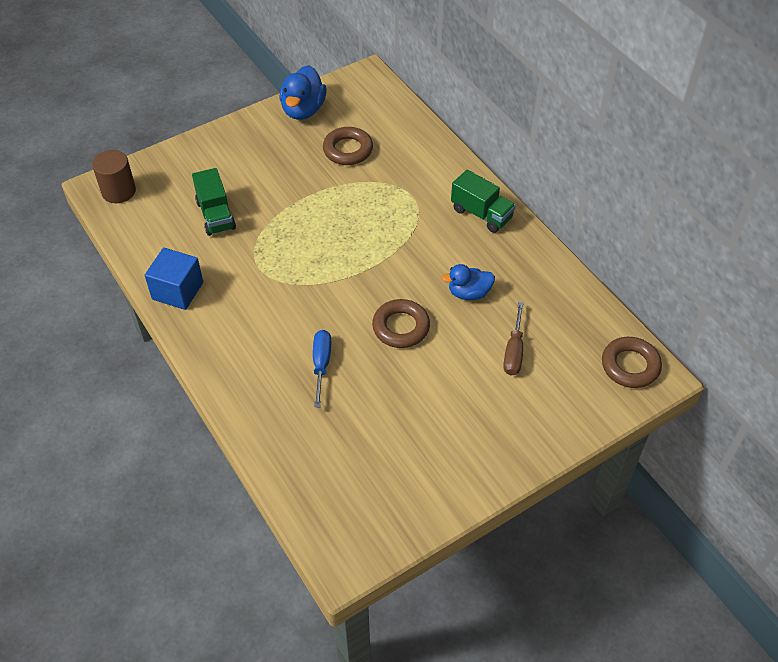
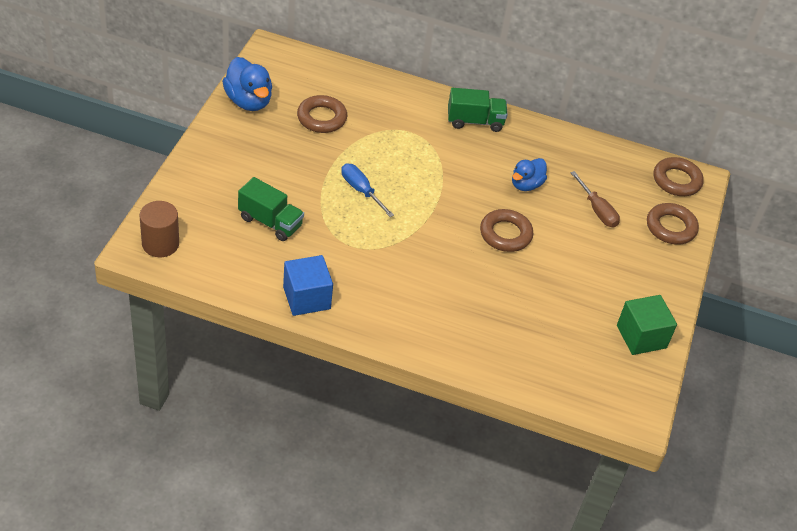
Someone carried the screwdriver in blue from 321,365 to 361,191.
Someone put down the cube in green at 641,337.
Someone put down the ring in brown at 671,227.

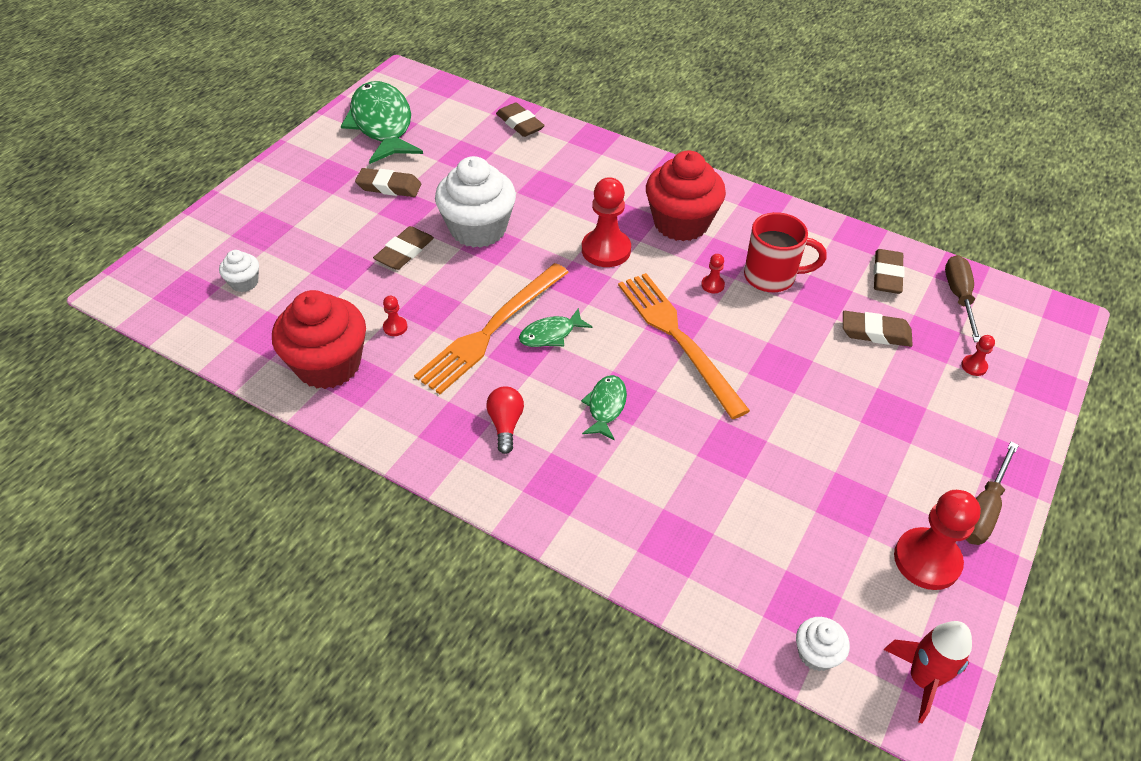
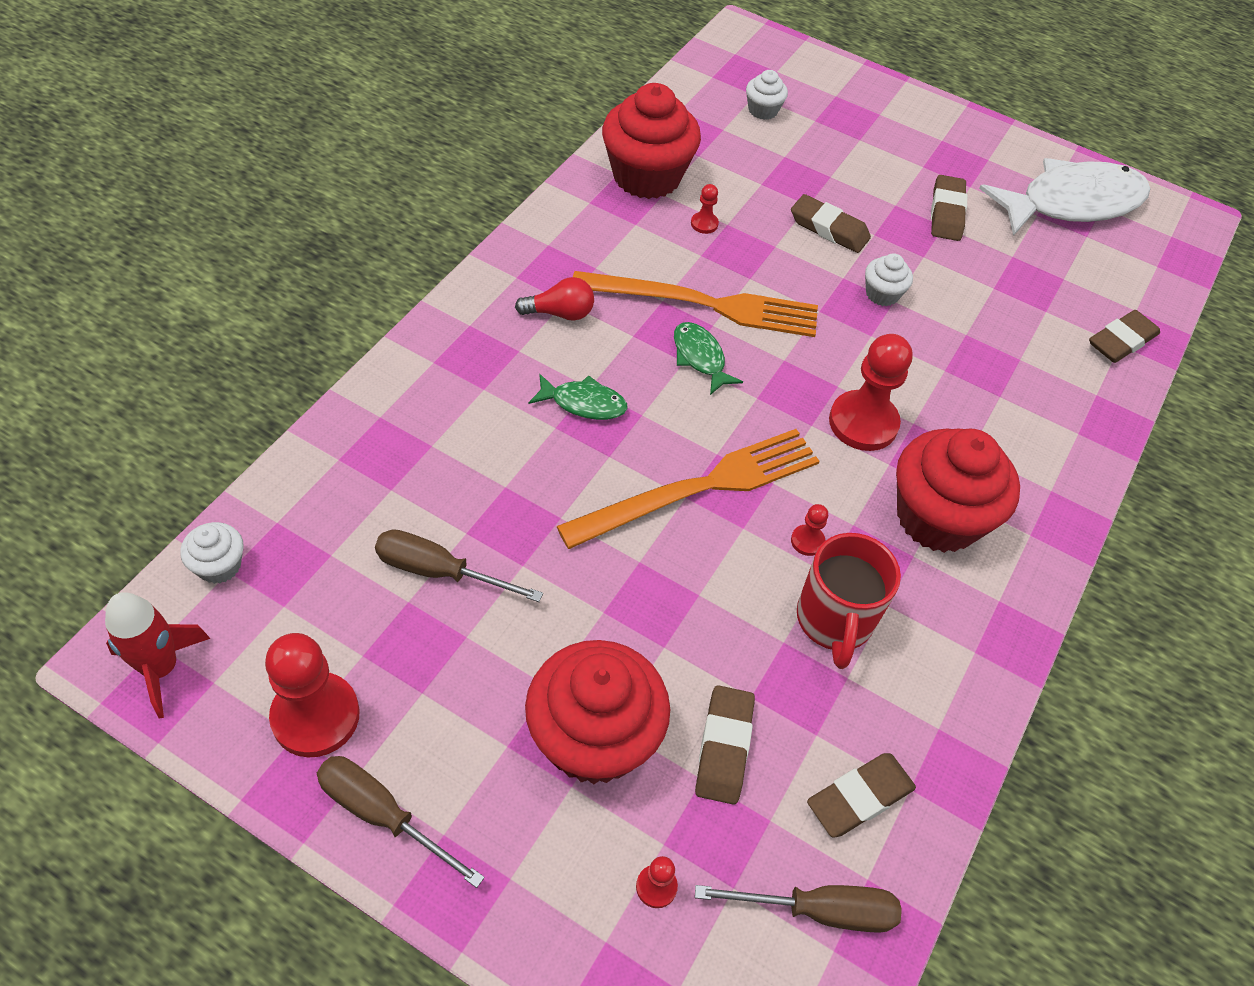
Someone repainted the fish in green at 382,124, which became the fish in white at 1071,203.
Someone rotated the fork in orange at 491,330 by 150 degrees clockwise.
Someone scaled the cupcake in white at 478,229 by 0.46.
Someone rotated the eraser in brown at 887,275 by 45 degrees counterclockwise.
Someone put down the screwdriver in brown at 439,572.
Someone put down the cupcake in red at 594,737.

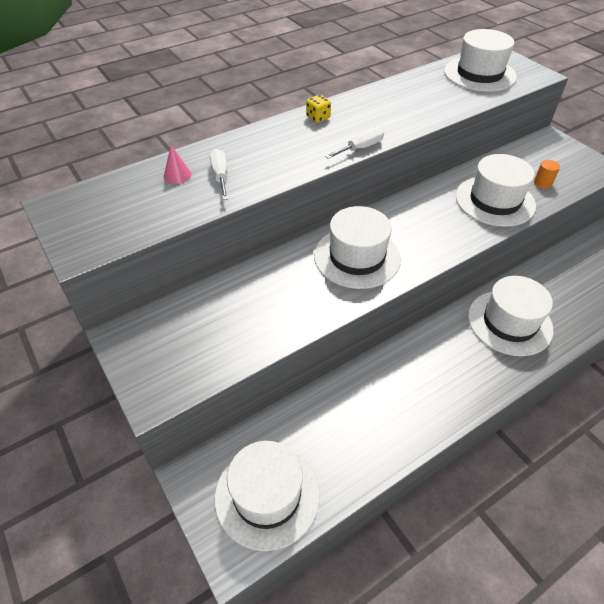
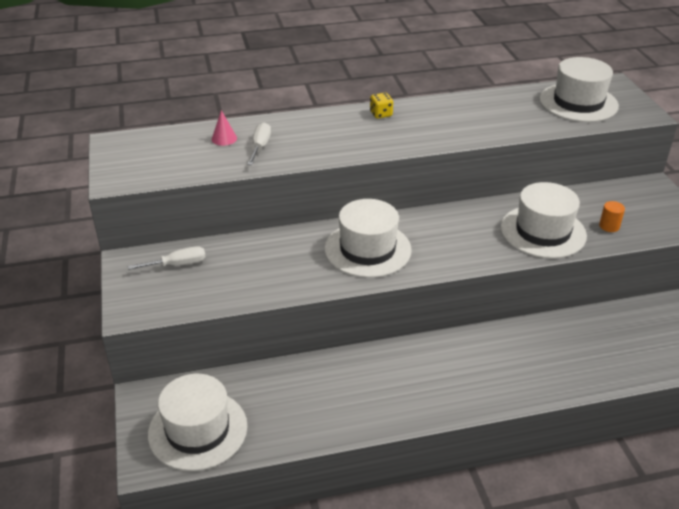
Someone carried the screwdriver in white from 361,148 to 178,264.
Someone took away the hat in white at 509,322.

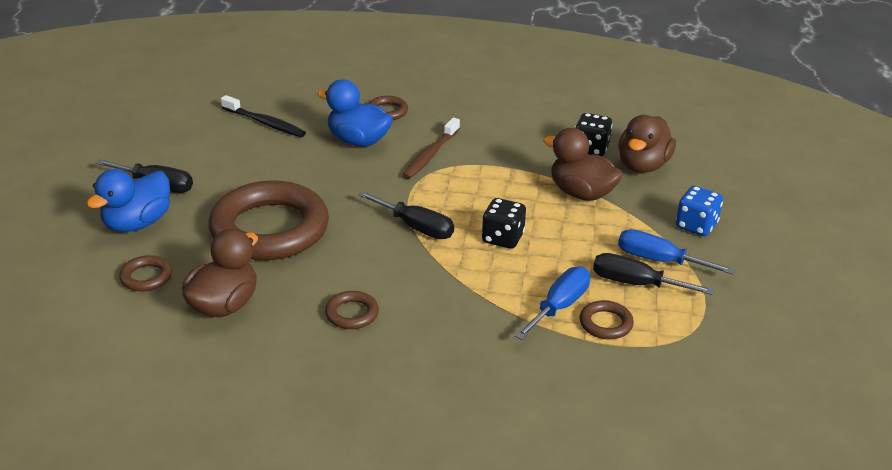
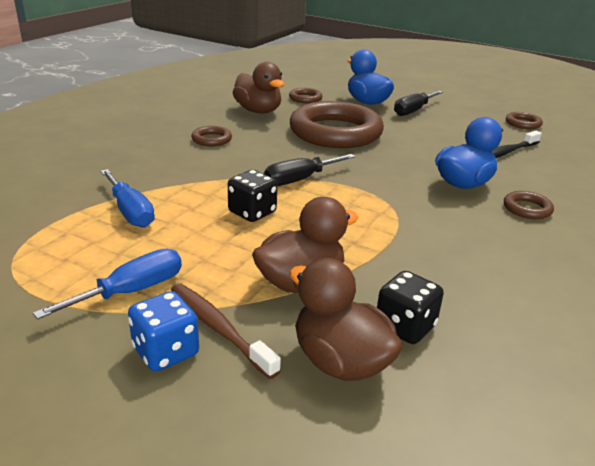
Someone carried the toothbrush in brown from 430,155 to 219,329.
Someone carried the ring in brown from 605,323 to 523,123.
Someone took away the screwdriver in black at 636,284.

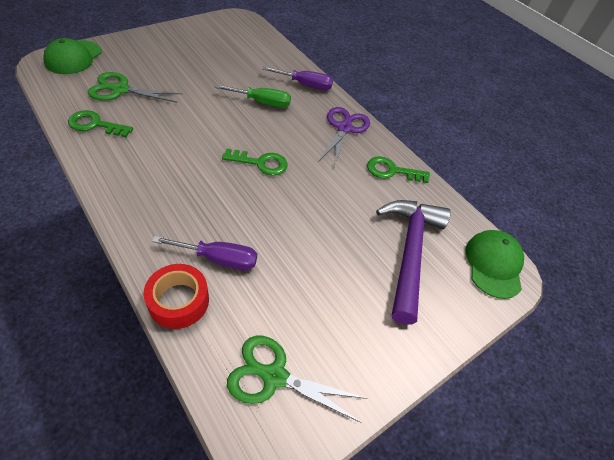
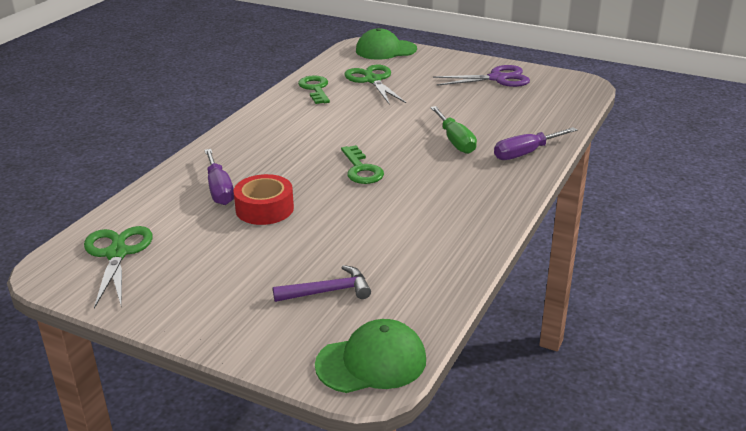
Someone carried the tape in red from 179,301 to 264,209.
Someone rotated the screwdriver in purple at 305,85 by 75 degrees clockwise.
Someone carried the scissors in purple from 344,128 to 497,78.
Someone took away the key in green at 392,171.
Someone scaled the hammer in purple at 409,252 by 0.52.

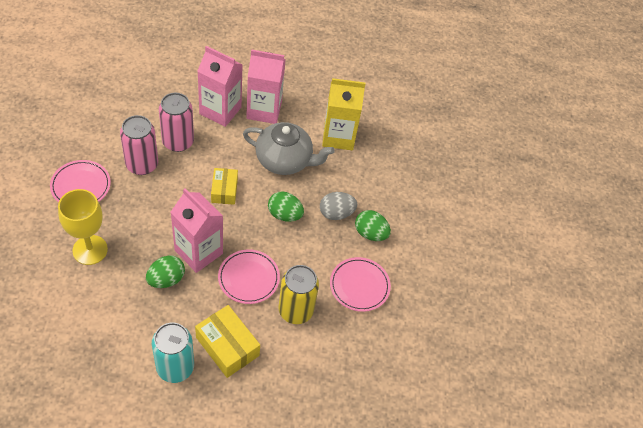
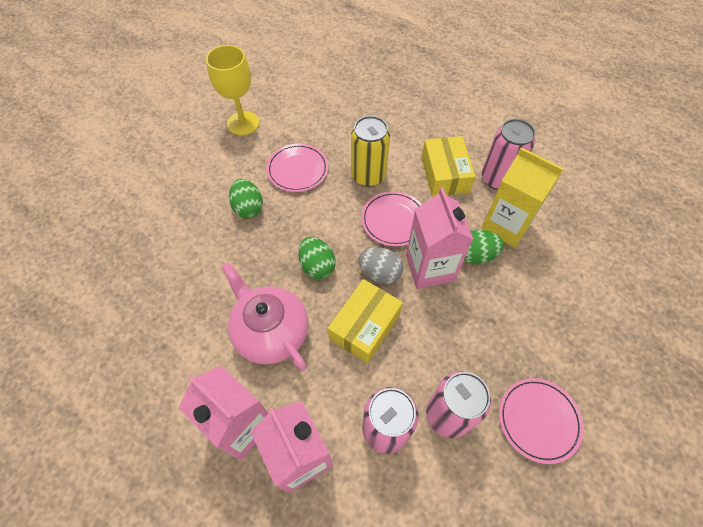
Someone carried the goblet in yellow from 90,250 to 243,123.
Someone repainted the can in turquoise at 175,367, which became the can in pink at 497,178.
Someone scaled the box in yellow at 224,190 by 1.51.
Someone repainted the teapot in grey at 284,160, which became the teapot in pink at 271,332.
Someone carried the egg in grey from 336,213 to 380,273.
Someone carried the carton in yellow from 338,136 to 506,225.

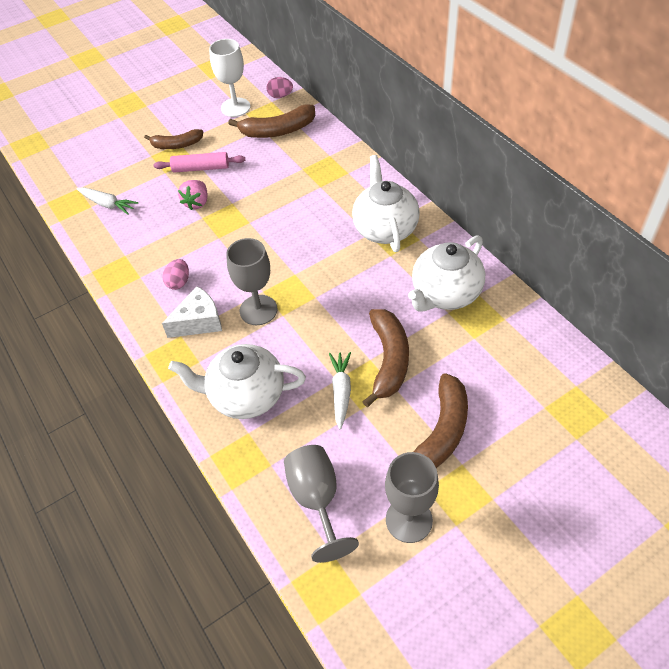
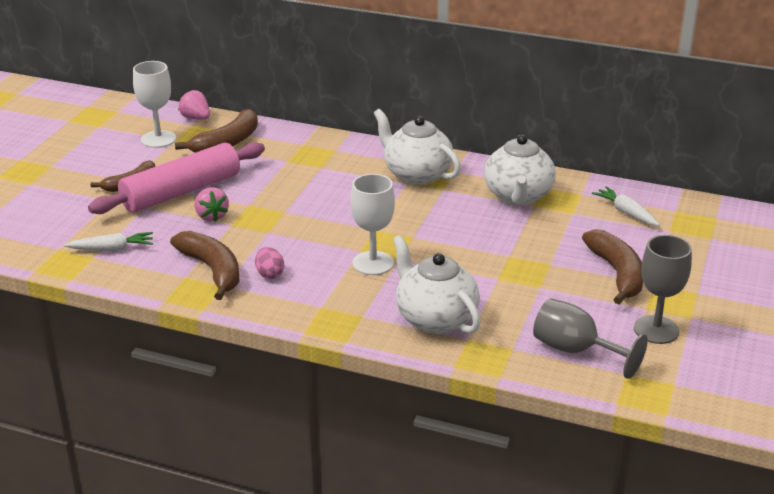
Someone scaled the rolling pin in pink at 201,168 by 1.85.
Someone took away the cheese in white at 199,322.
Someone rotated the teapot in white at 245,396 by 90 degrees clockwise.
Someone repainted the goblet in grey at 258,310, which became the goblet in white at 373,263.
Someone swapped the egg in pink at 280,96 for the strawberry in pink at 196,118.
Someone carried the carrot in white from 341,392 to 626,212.
Someone carried the banana in brown from 388,360 to 212,270.

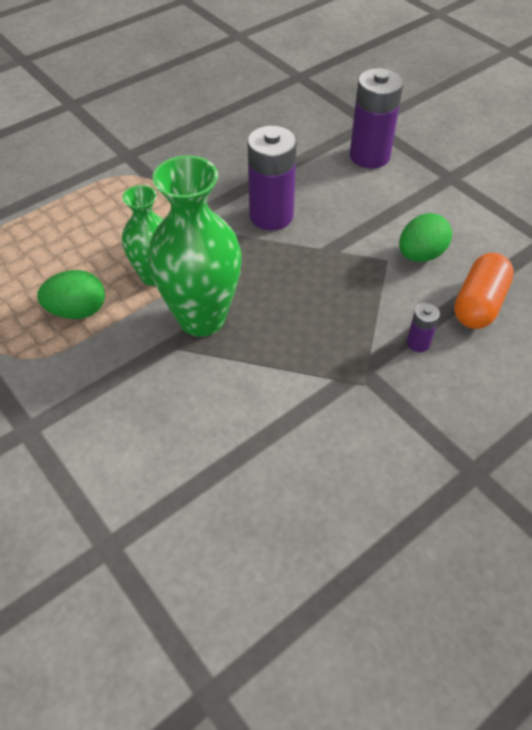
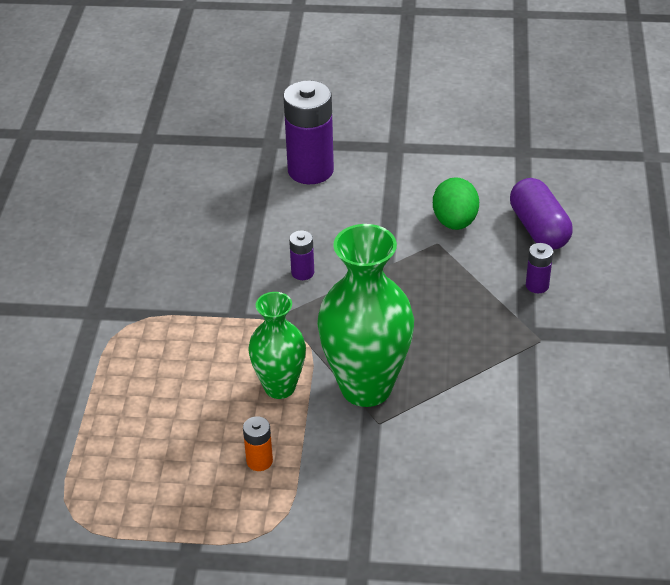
Someone swapped the egg in green at 77,311 for the battery in orange at 259,461.
Someone scaled the battery in purple at 271,216 by 0.46.
Someone repainted the capsule in orange at 478,304, which became the capsule in purple at 539,229.

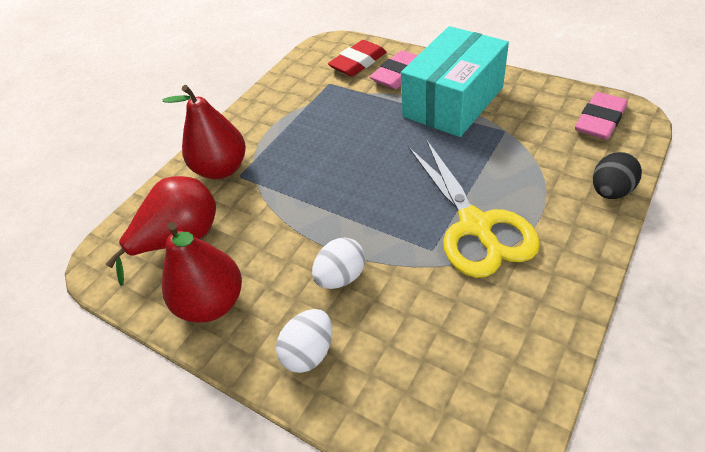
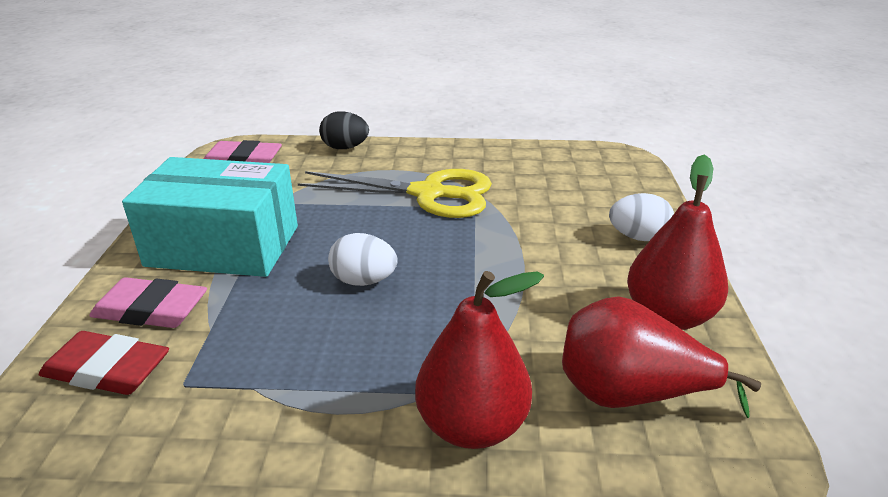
Someone carried the egg in white from 341,277 to 363,281.
Someone rotated the scissors in yellow at 475,226 by 60 degrees clockwise.

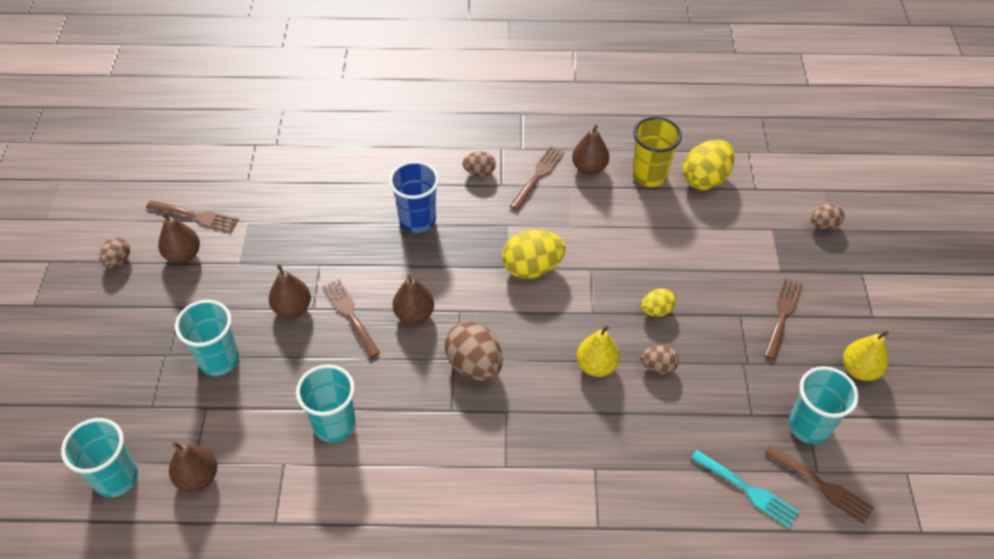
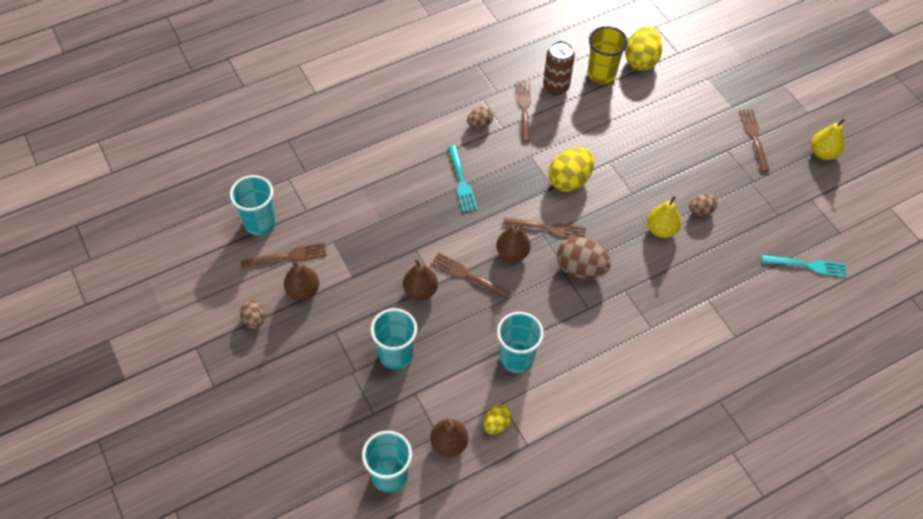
Someone swapped the cup in blue at 417,220 for the fork in turquoise at 461,182.
Someone swapped the pear in brown at 589,168 for the can in brown at 556,86.
Someone carried the egg in yellow from 656,310 to 496,424.
Someone carried the fork in brown from 821,485 to 548,228.
Someone carried the cup in turquoise from 809,426 to 260,223.
Someone took away the egg in brown at 823,225.

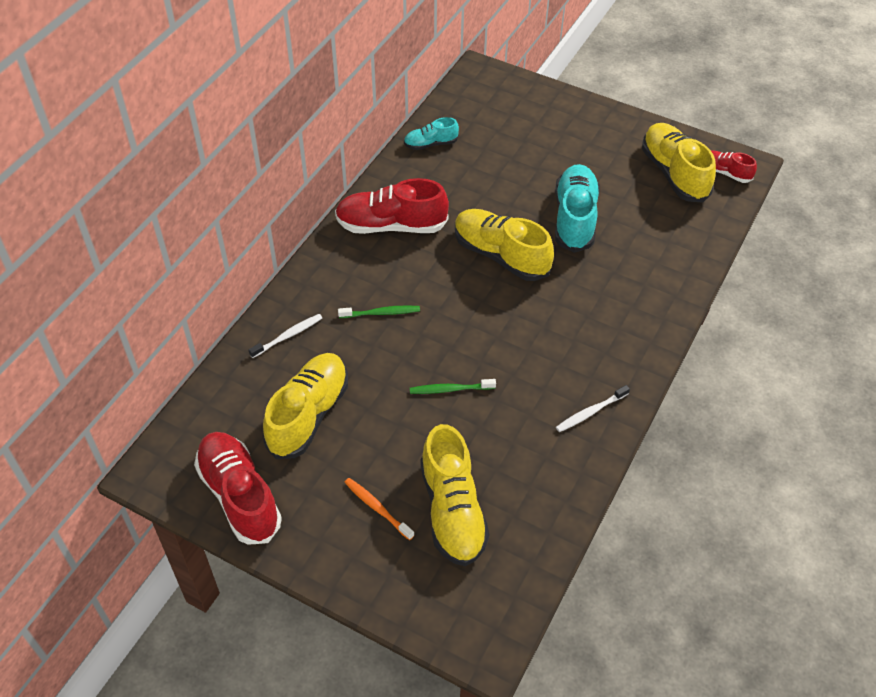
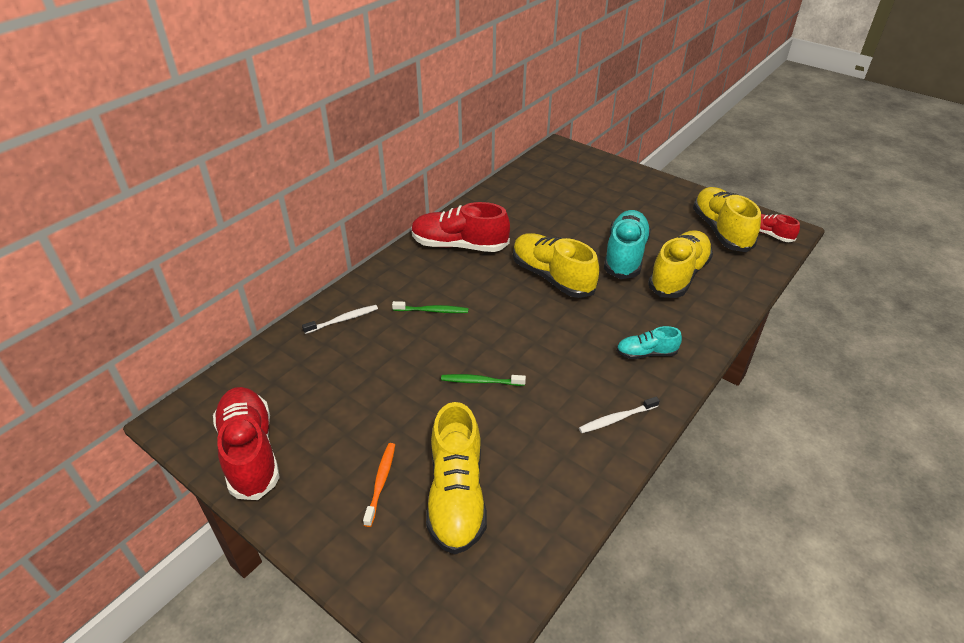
Someone carried the shoe in yellow from 308,414 to 678,276.
Someone rotated the toothbrush in orange at 377,508 by 45 degrees clockwise.
Someone carried the shoe in turquoise from 430,144 to 646,353.

